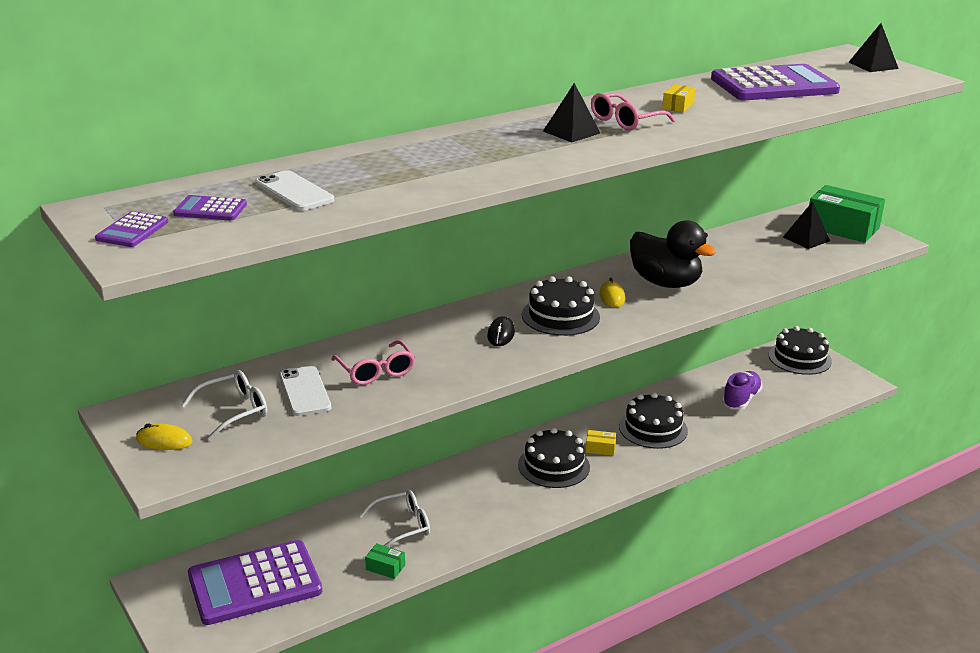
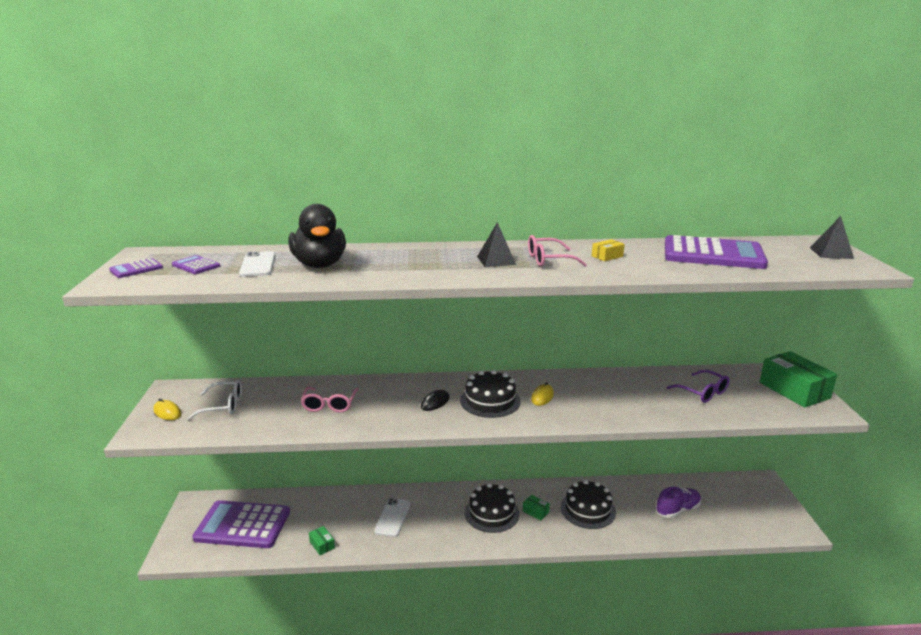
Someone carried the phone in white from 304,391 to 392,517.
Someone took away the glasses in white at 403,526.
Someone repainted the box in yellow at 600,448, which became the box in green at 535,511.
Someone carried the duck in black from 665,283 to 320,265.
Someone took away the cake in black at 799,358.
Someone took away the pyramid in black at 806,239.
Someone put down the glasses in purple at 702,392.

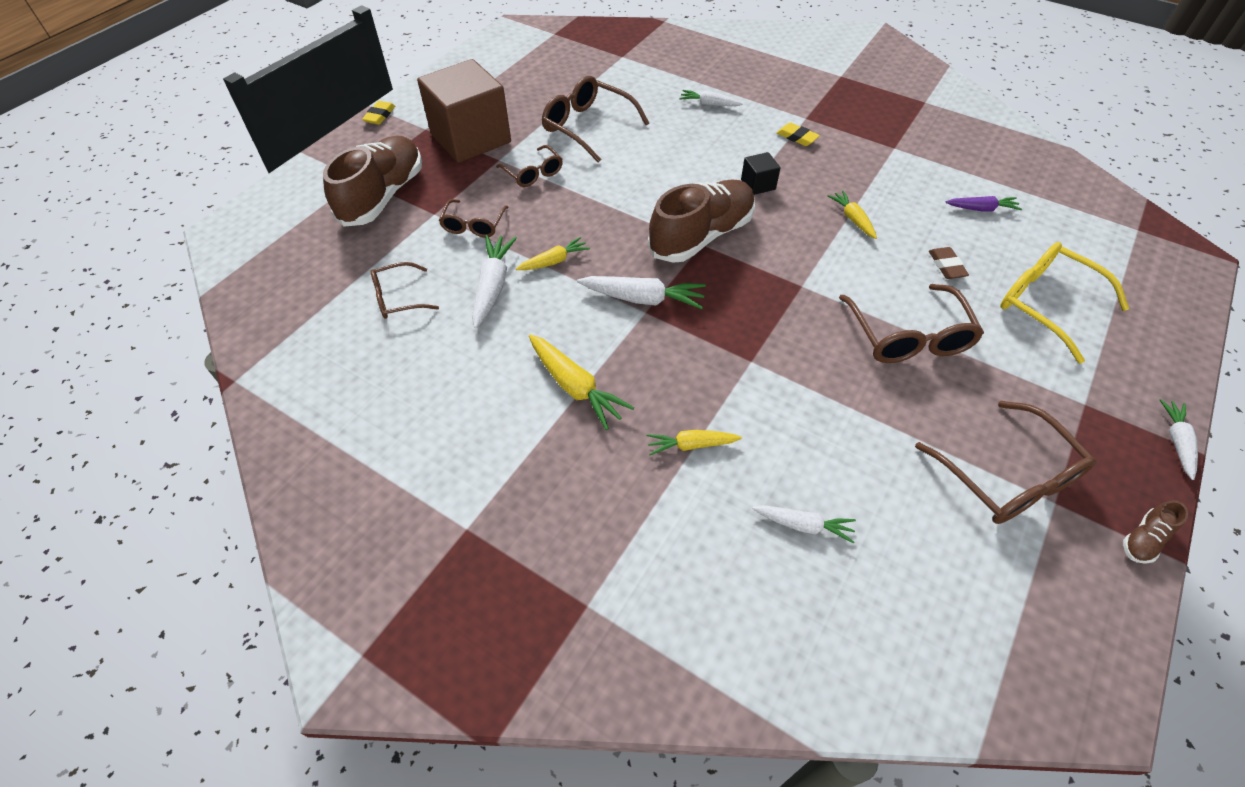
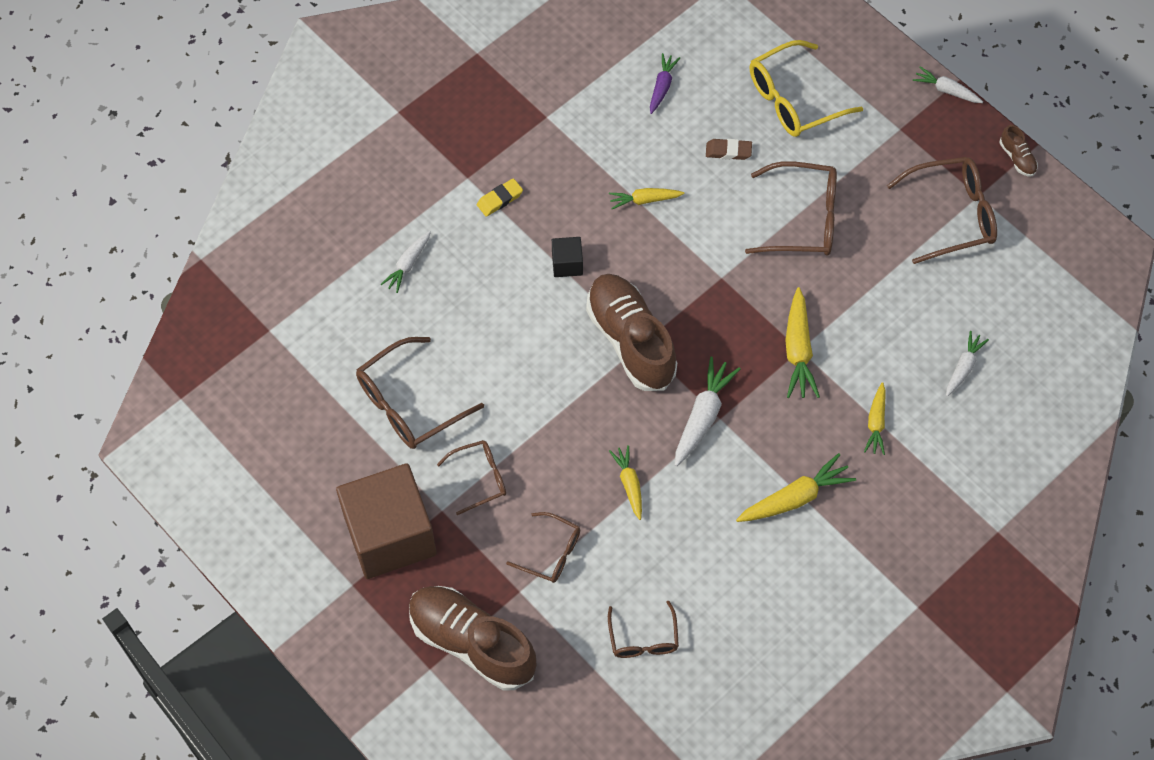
Someone took away the eraser in yellow at 380,116.
Someone took away the carrot in white at 492,286.
Someone put down the carrot in yellow at 798,350.

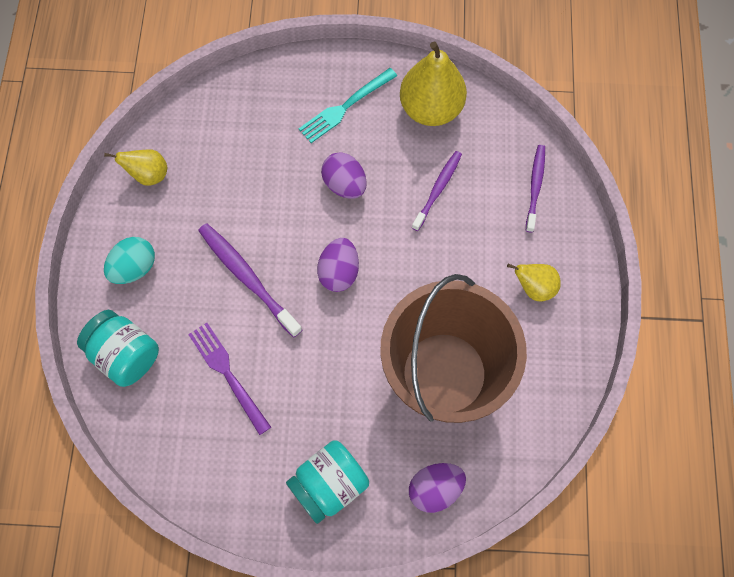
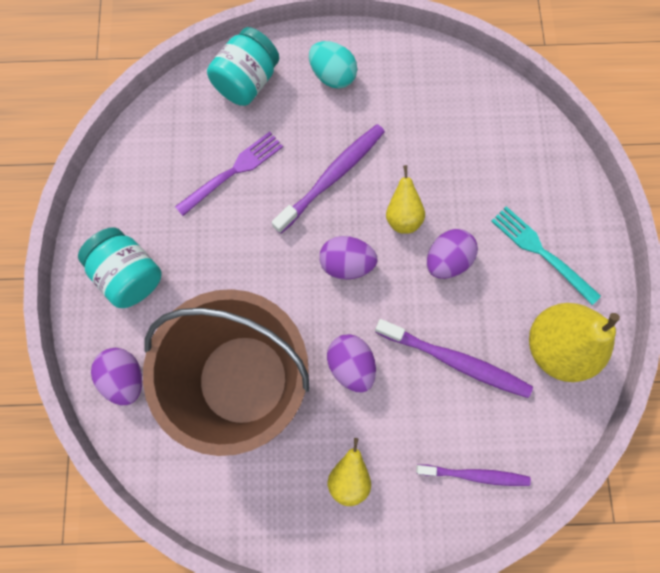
Someone carried the pear in yellow from 149,175 to 402,216.
Someone scaled the toothbrush in purple at 438,189 by 1.51.
Someone put down the egg in purple at 351,365.

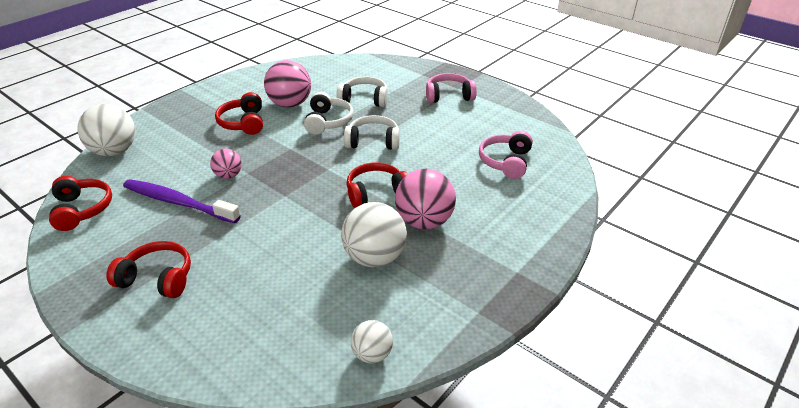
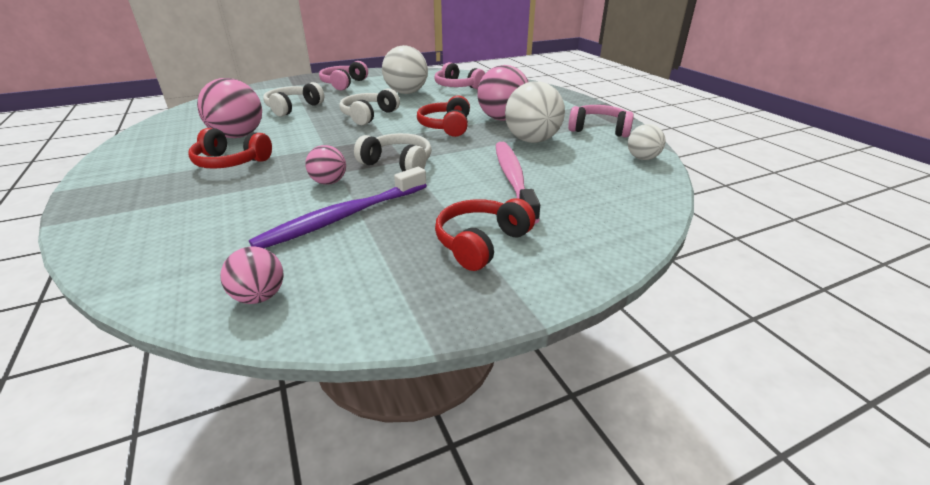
Someone swapped the headphones in red at 82,210 for the ball in pink at 259,296.
Someone carried the ball in white from 114,151 to 406,93.
Someone carried the headphones in white from 328,122 to 398,164.
Someone put down the toothbrush in pink at 513,179.
Someone put down the headphones in pink at 599,130.

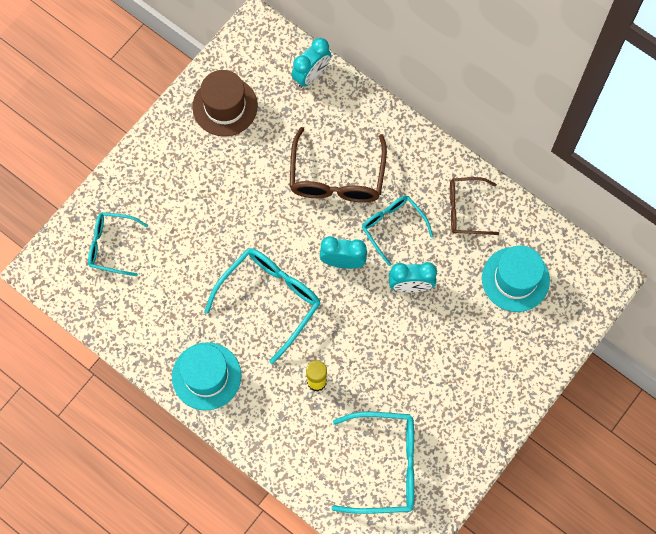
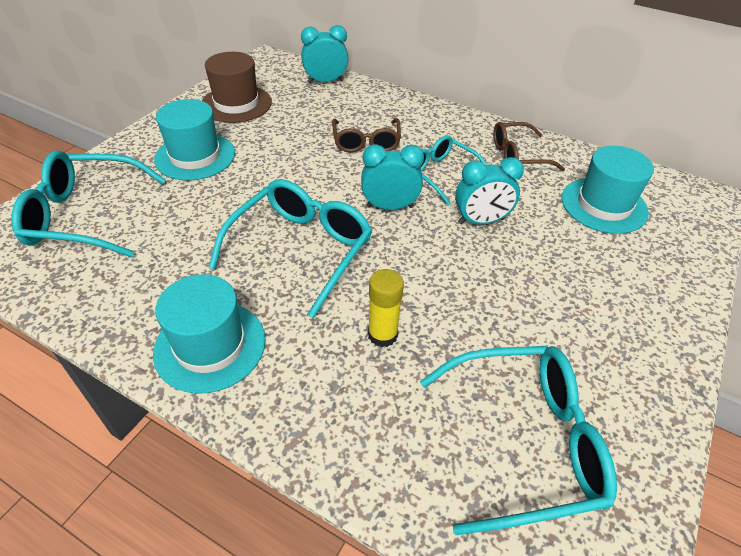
Someone scaled the glasses in turquoise at 112,246 by 1.58.
Someone scaled the glasses in brown at 337,177 by 0.63.
Someone rotated the clock in turquoise at 311,75 by 135 degrees counterclockwise.
Someone put down the hat in turquoise at 195,156.

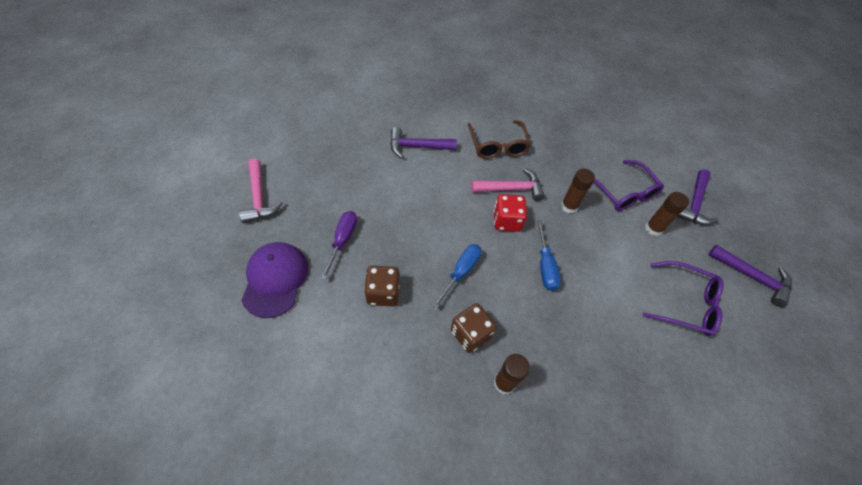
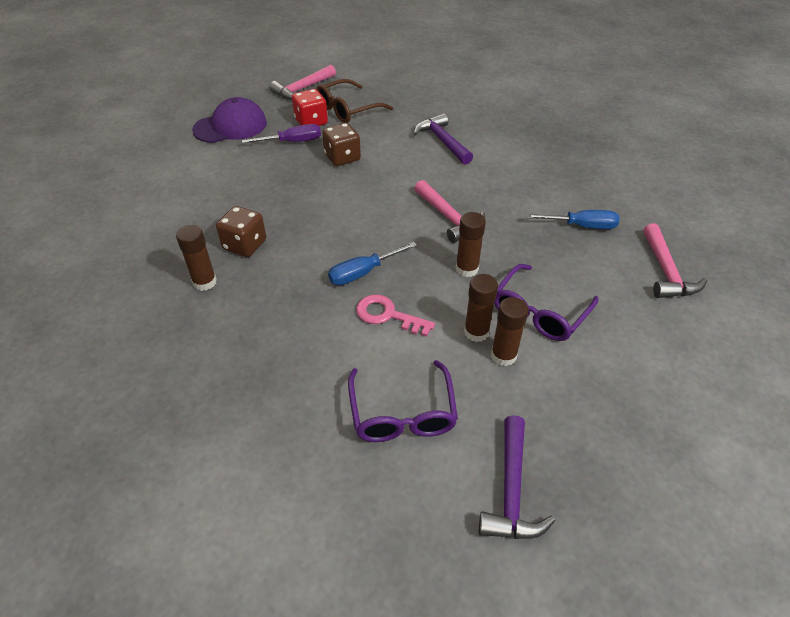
Someone carried the dice in brown from 383,293 to 342,157.
Someone carried the screwdriver in blue from 461,272 to 582,226.
Someone carried the glasses in brown from 497,145 to 348,109.
Someone carried the dice in red from 507,221 to 311,122.
Someone took away the hammer in purple at 694,204.
Someone put down the key in pink at 387,315.
Someone put down the glue stick in brown at 476,332.
Someone put down the hammer in pink at 666,272.

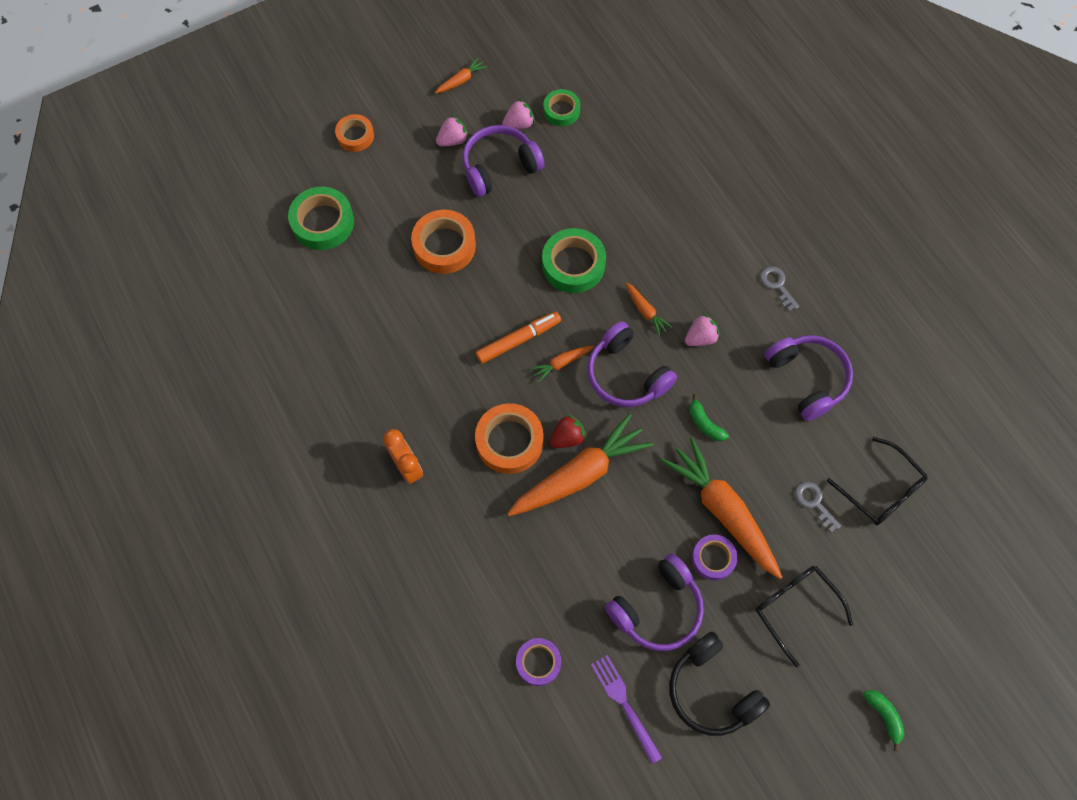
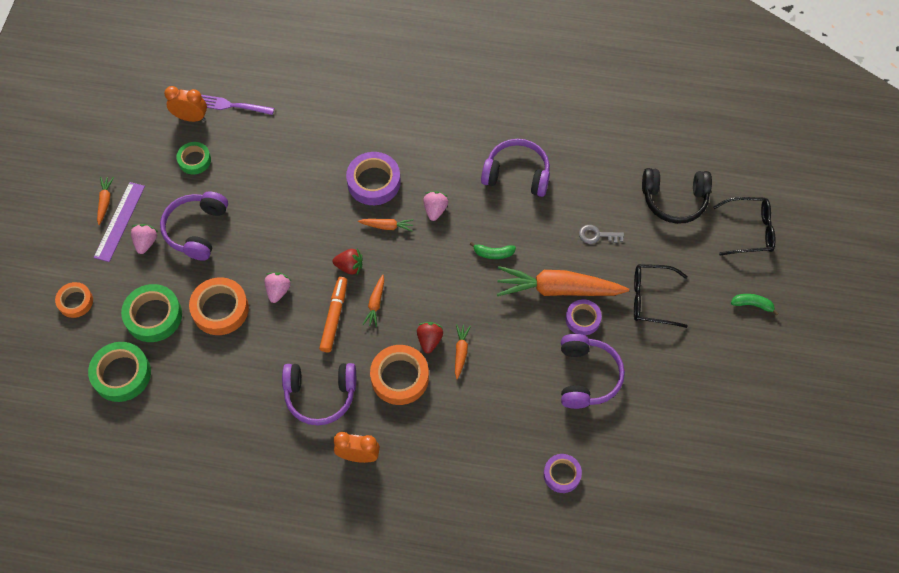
Someone carried the strawberry in pink from 519,124 to 278,291.
Someone scaled the carrot in orange at 580,474 by 0.44.
Someone carried the tape in green from 573,264 to 153,316.
Someone carried the headphones in purple from 626,374 to 320,395.
Someone carried the fork in purple from 624,704 to 232,106.
Someone carried the headphones in black from 711,690 to 674,200.
Someone took away the key in grey at 777,285.
Someone carried the glasses in black from 881,490 to 749,230.
Someone put down the ruler in purple at 119,221.
Someone put down the clock in orange at 191,117.
Someone put down the strawberry in red at 349,266.
Someone put down the tape in purple at 374,182.

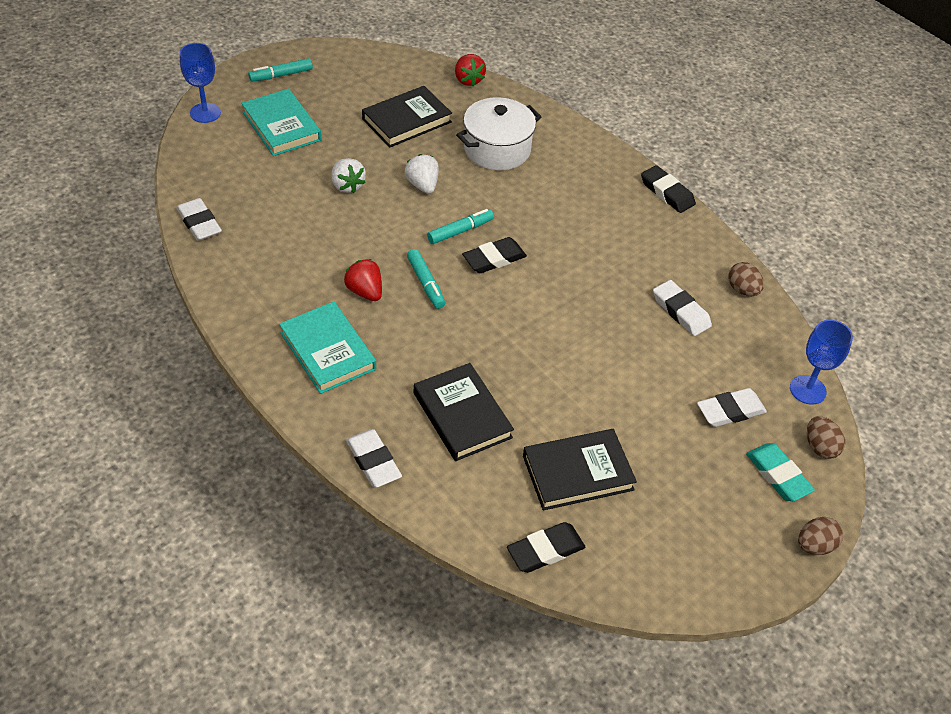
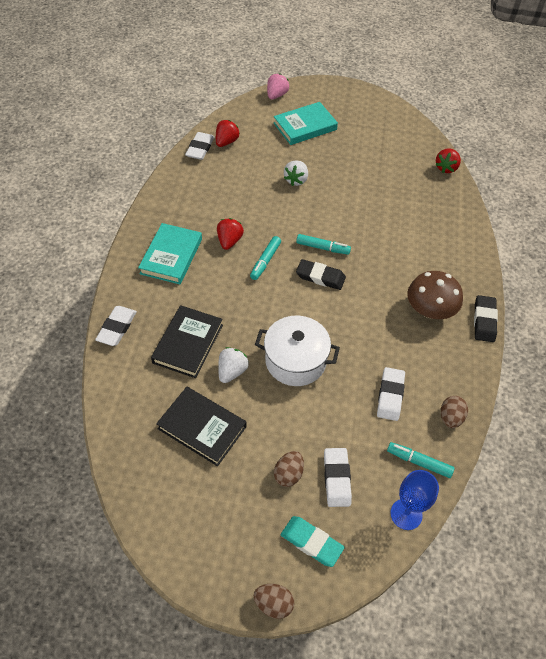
Someone swapped the goblet in blue at 205,113 for the strawberry in pink at 276,95.
Someone rotated the book in turquoise at 281,126 by 45 degrees clockwise.
Someone carried the marker in turquoise from 281,75 to 419,462.
Someone took away the book in black at 406,120.
Someone carried the strawberry in white from 422,185 to 232,371.
Someone carried the pot in white from 497,149 to 295,361.
Someone took away the eraser in black at 545,550.
Someone rotated the eraser in white at 730,411 by 60 degrees clockwise.
Someone rotated the eraser in turquoise at 778,475 by 75 degrees counterclockwise.
Someone carried the egg in brown from 820,447 to 288,474.
Someone put down the strawberry in red at 226,142.
Someone put down the mushroom in brown at 430,310.

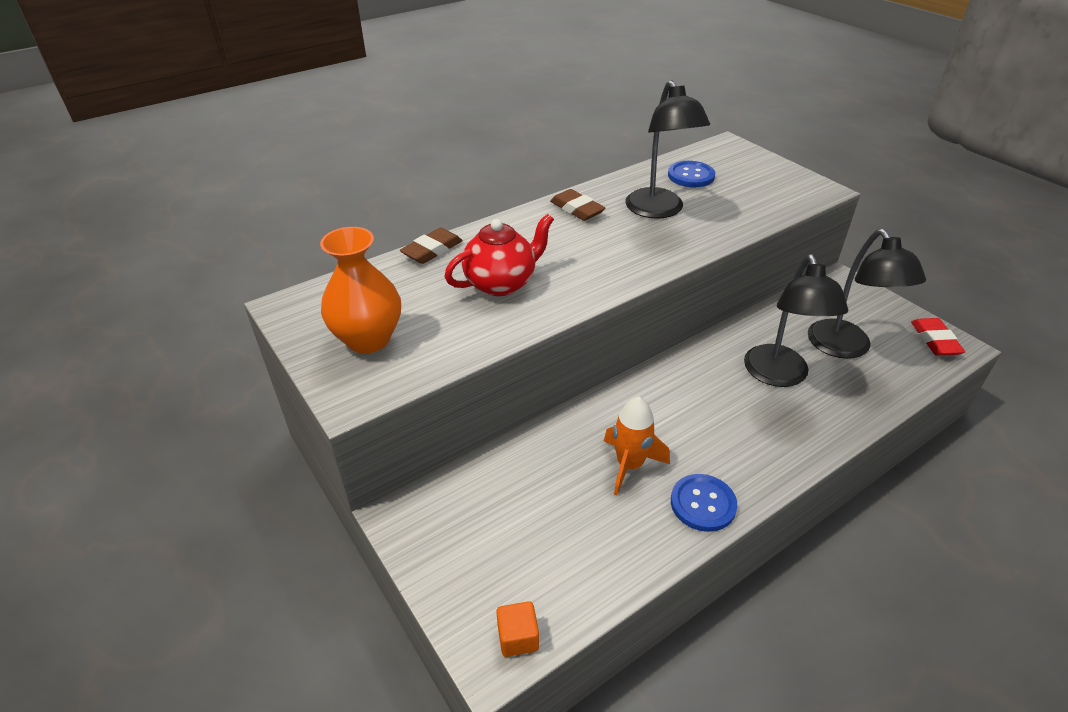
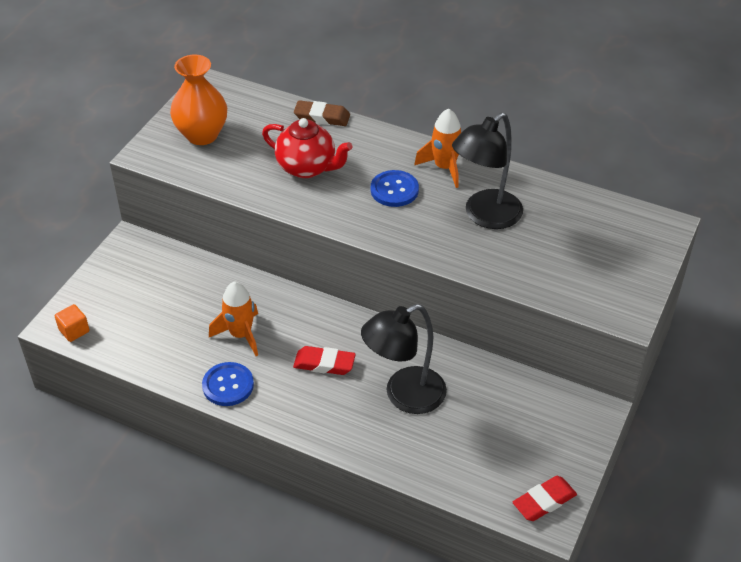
Someone swapped the eraser in brown at 577,209 for the rocket in orange at 445,168.
Someone carried the button in blue from 691,176 to 394,190.
Someone took away the lamp in black at 845,348.
Someone put down the eraser in red at 324,364.

